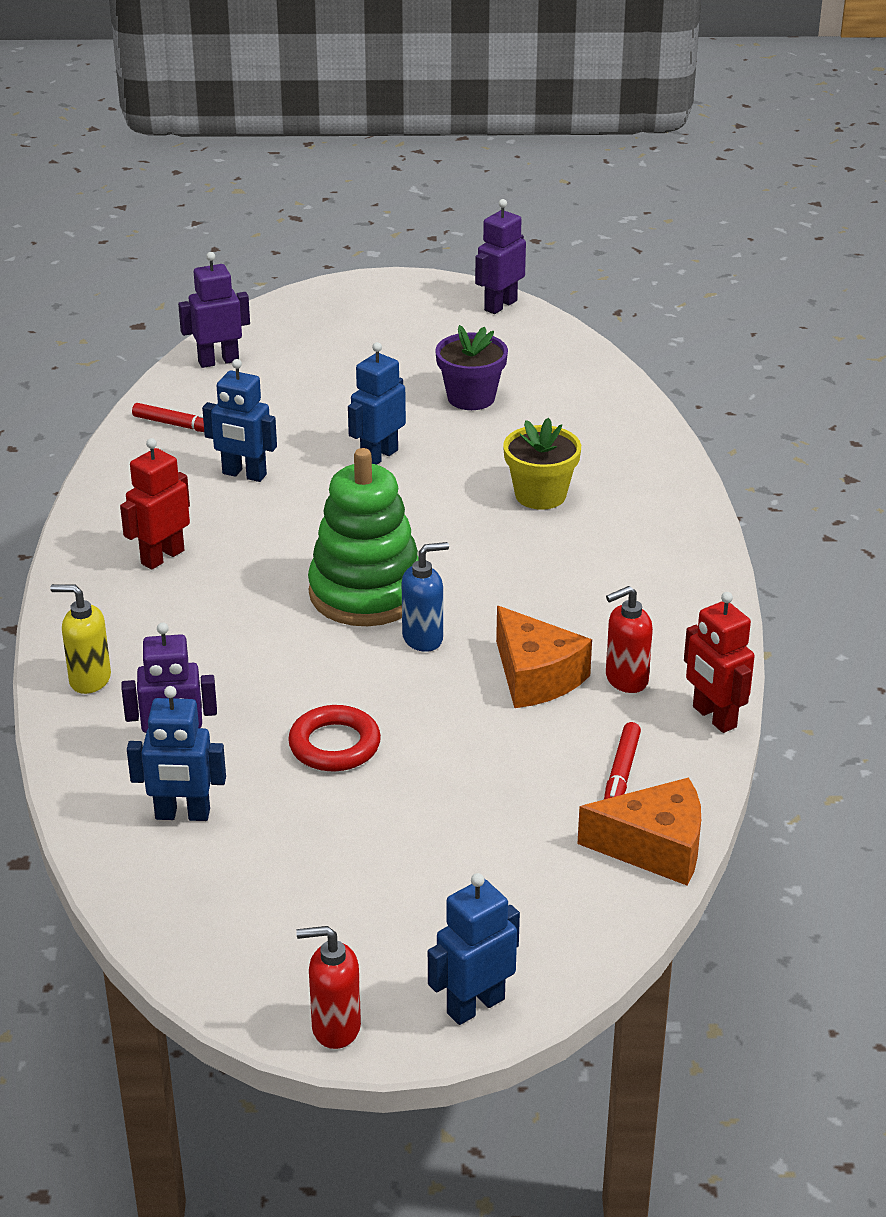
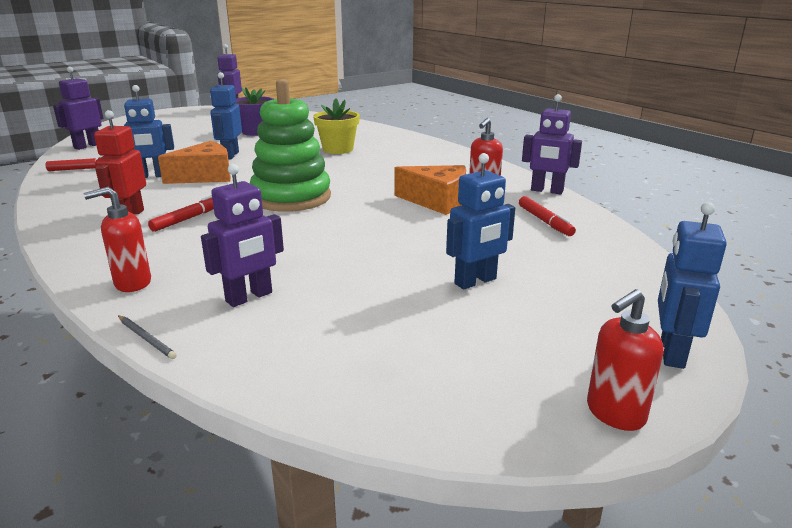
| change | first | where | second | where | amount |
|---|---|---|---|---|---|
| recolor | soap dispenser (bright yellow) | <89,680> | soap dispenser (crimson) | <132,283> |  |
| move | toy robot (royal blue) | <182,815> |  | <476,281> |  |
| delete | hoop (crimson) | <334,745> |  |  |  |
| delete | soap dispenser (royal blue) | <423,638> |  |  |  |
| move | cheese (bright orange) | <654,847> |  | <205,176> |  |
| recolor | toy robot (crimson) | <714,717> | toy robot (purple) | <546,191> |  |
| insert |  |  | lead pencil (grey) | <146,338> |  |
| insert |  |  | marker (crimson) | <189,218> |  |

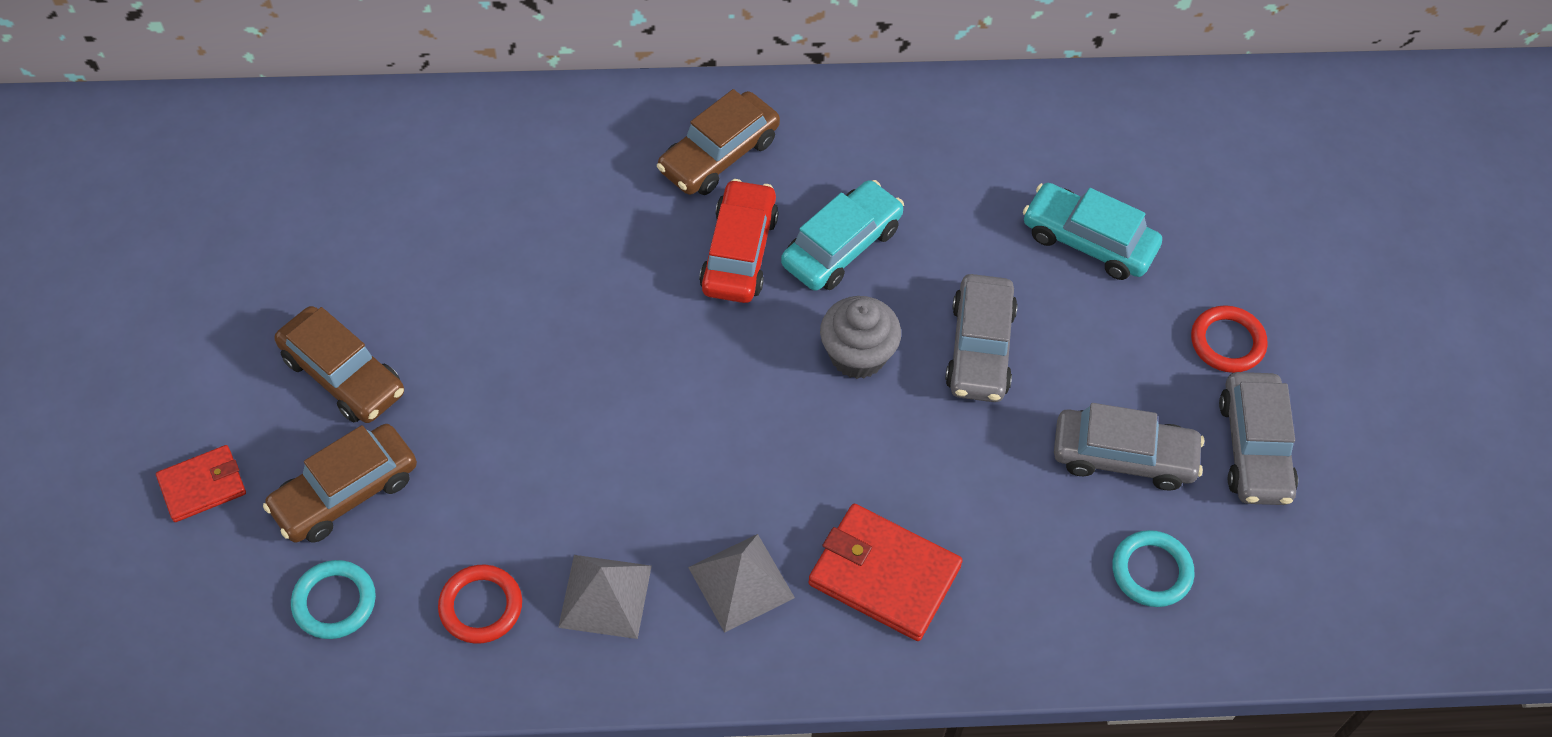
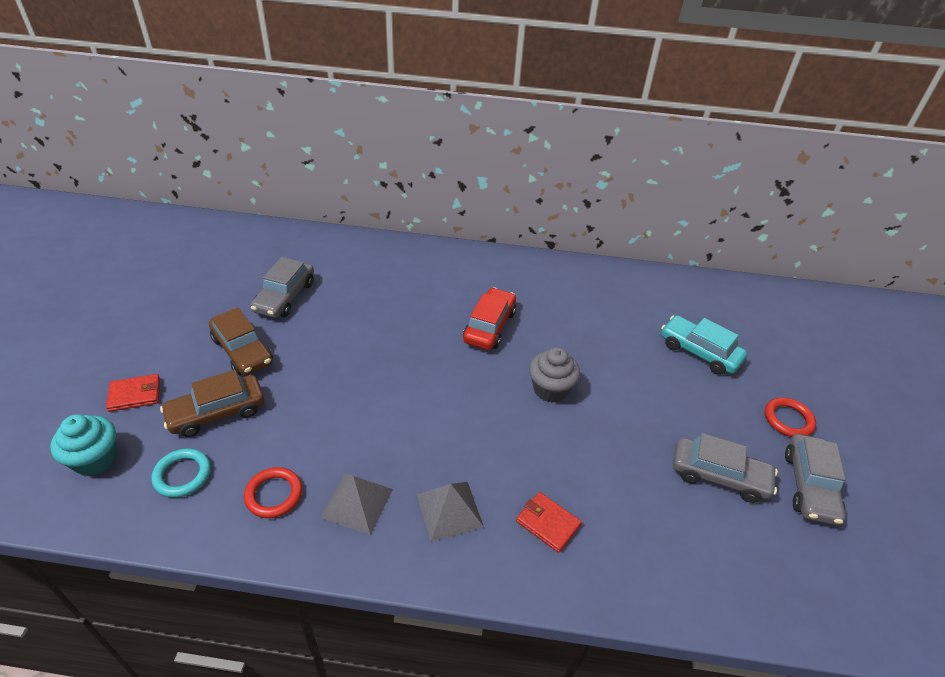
| change | first | where | second | where | amount |
|---|---|---|---|---|---|
| delete | car (brown) | <719,155> |  |  |  |
| delete | car (teal) | <841,246> |  |  |  |
| resize | billfold (crimson) | <884,575> |  | <547,523> | x0.60 |
| move | car (grey) | <979,348> |  | <285,297> |  |
| delete | hoop (teal) | <1151,571> |  |  |  |
| insert |  |  | fairy cake (teal) | <95,459> |  |

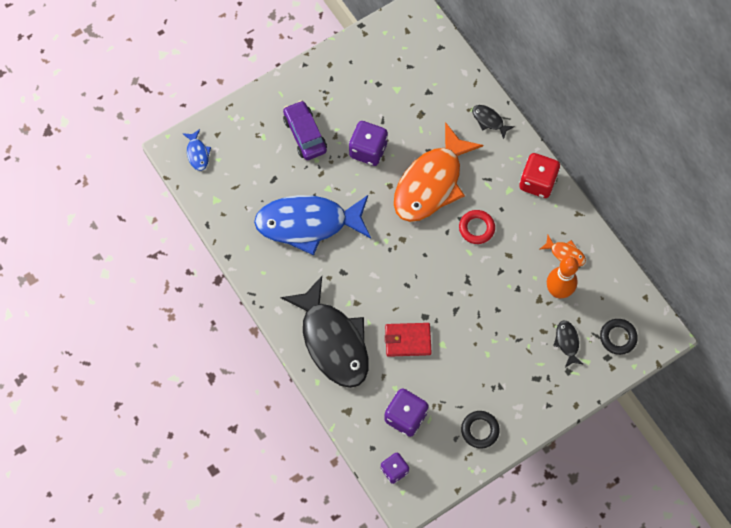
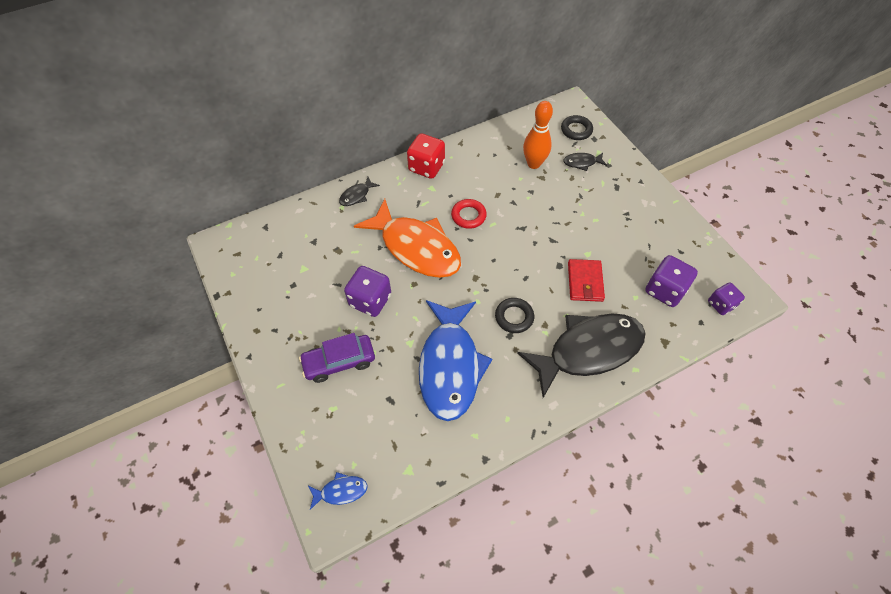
| change | first | where | second | where | amount |
|---|---|---|---|---|---|
| move | hoop (black) | <479,430> |  | <514,317> |  |
| delete | fish (bright orange) | <565,254> |  |  |  |

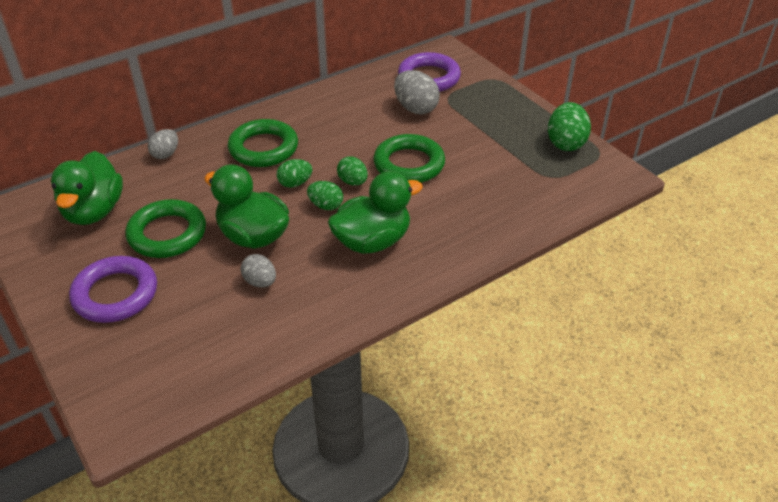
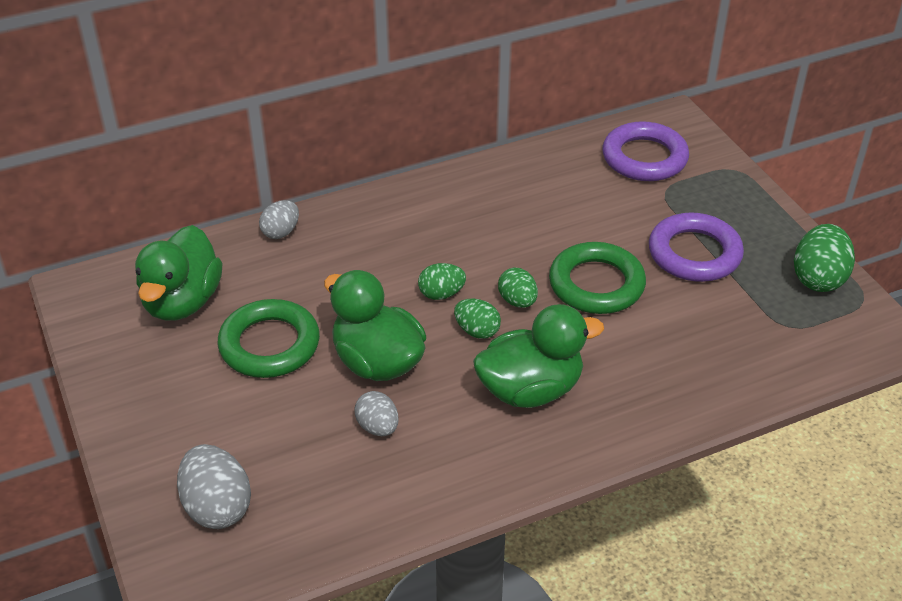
| change | first | where | second | where | amount |
|---|---|---|---|---|---|
| move | hoop (purple) | <115,294> |  | <694,253> |  |
| delete | hoop (green) | <263,148> |  |  |  |
| move | egg shape (grey) | <415,108> |  | <217,507> |  |

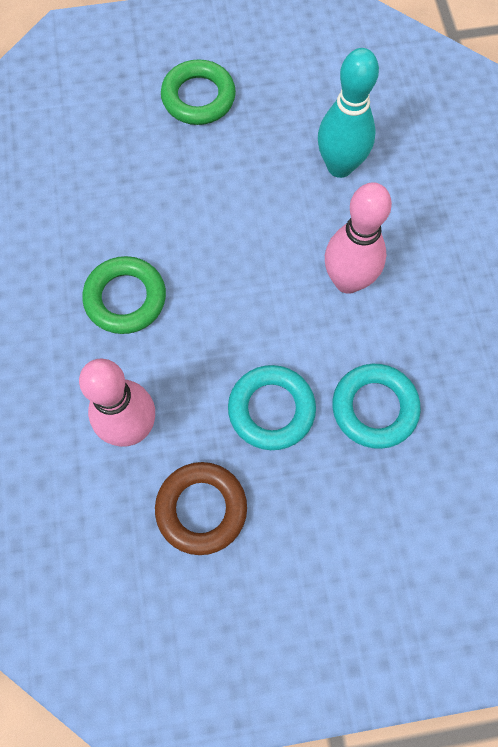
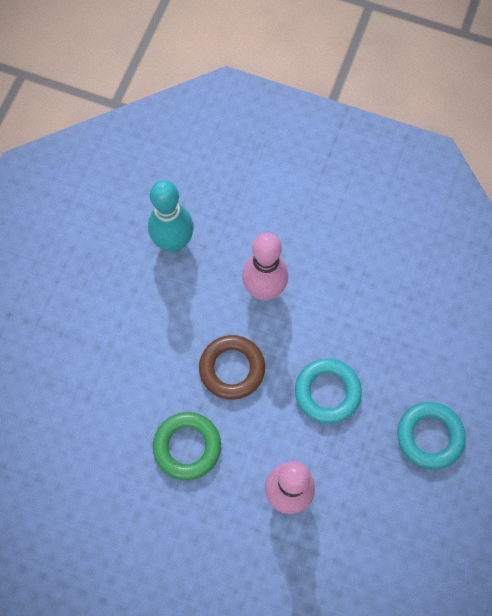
| change | first | where | second | where | amount |
|---|---|---|---|---|---|
| move | hoop (brown) | <201,509> |  | <232,369> |  |
| delete | hoop (green) | <198,97> |  |  |  |
| move | hoop (teal) | <374,408> |  | <429,436> |  |

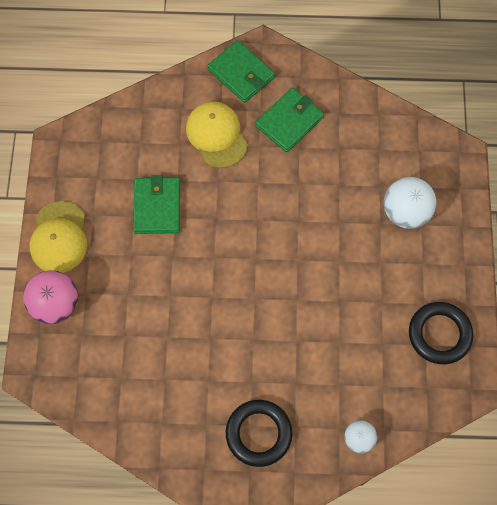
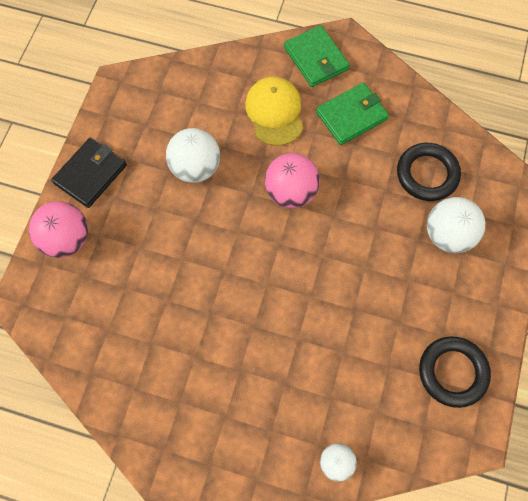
| change | first | where | second | where | amount |
|---|---|---|---|---|---|
| replace | cap (bright yellow) | <59,237> | billfold (black) | <90,174> |  |
| replace | billfold (green) | <157,207> | play ball (snow-white) | <195,168> |  |
| move | hoop (black) | <258,433> |  | <427,174> |  |
| insert |  |  | play ball (rosy) | <291,192> |  |

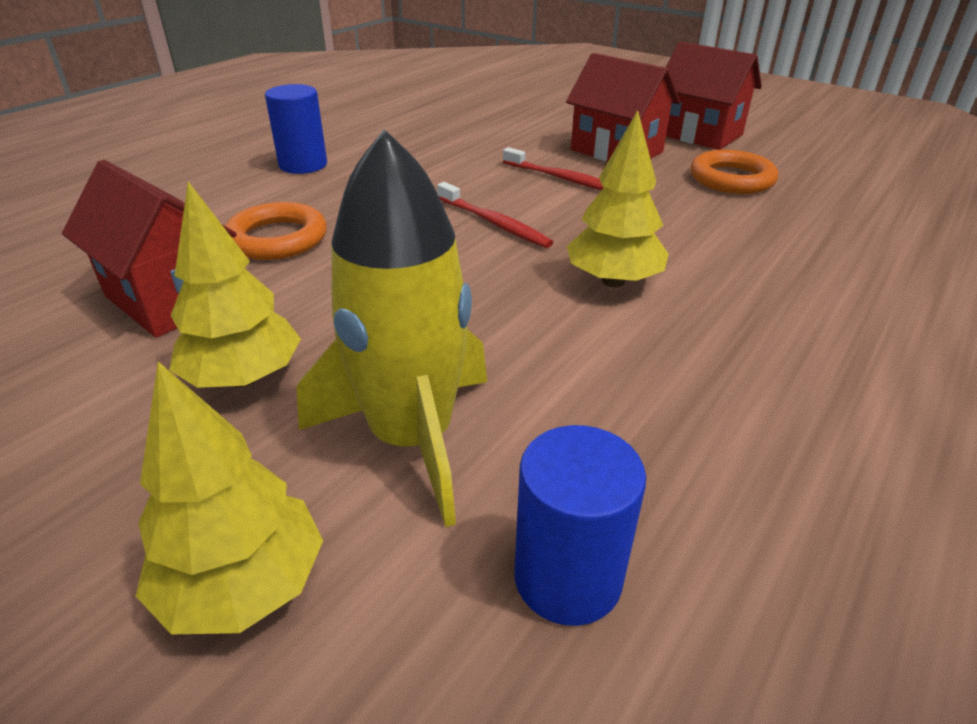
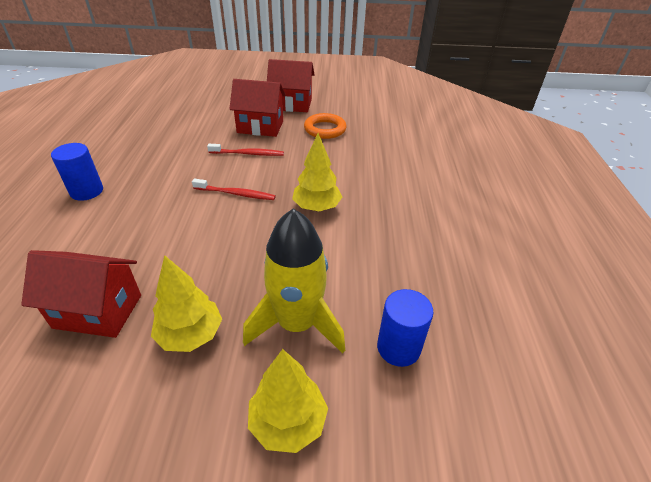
| change | first | where | second | where | amount |
|---|---|---|---|---|---|
| delete | hoop (bright orange) | <277,239> |  |  |  |

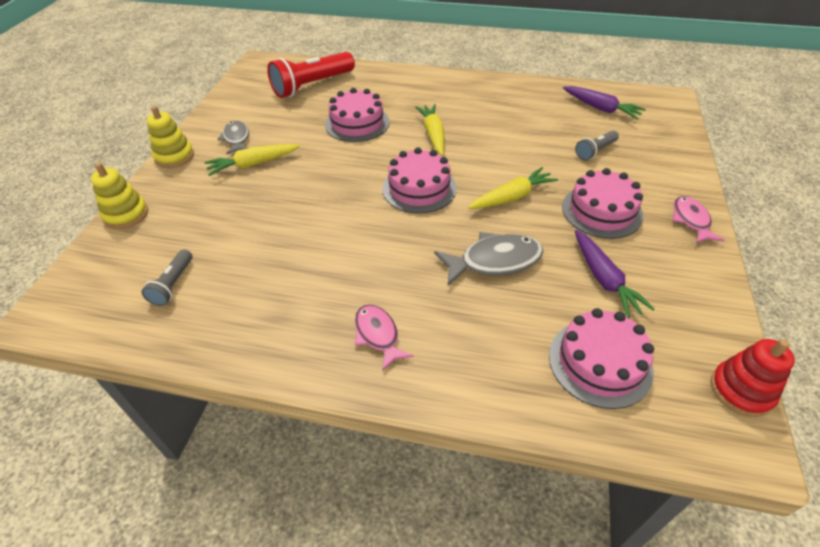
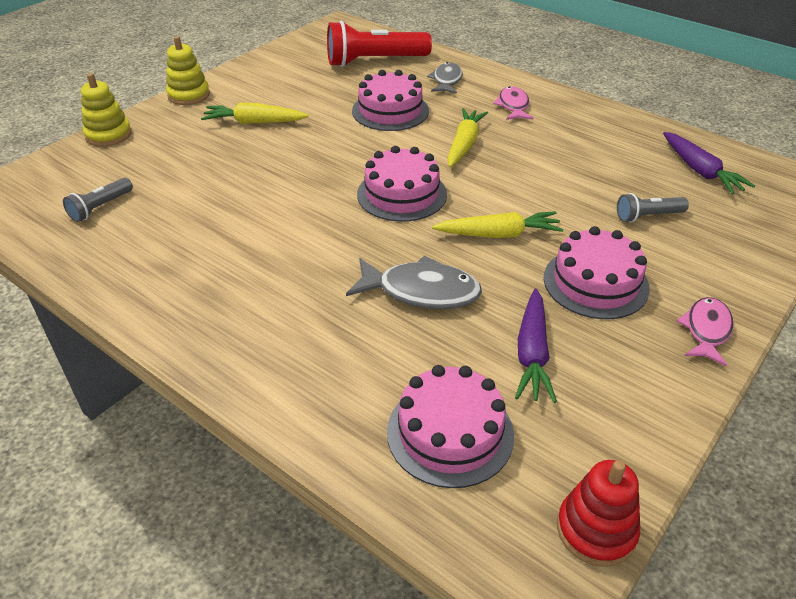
| change | first | where | second | where | amount |
|---|---|---|---|---|---|
| move | fish (grey) | <236,138> |  | <446,80> |  |
| move | fish (rosy) | <378,335> |  | <513,106> |  |

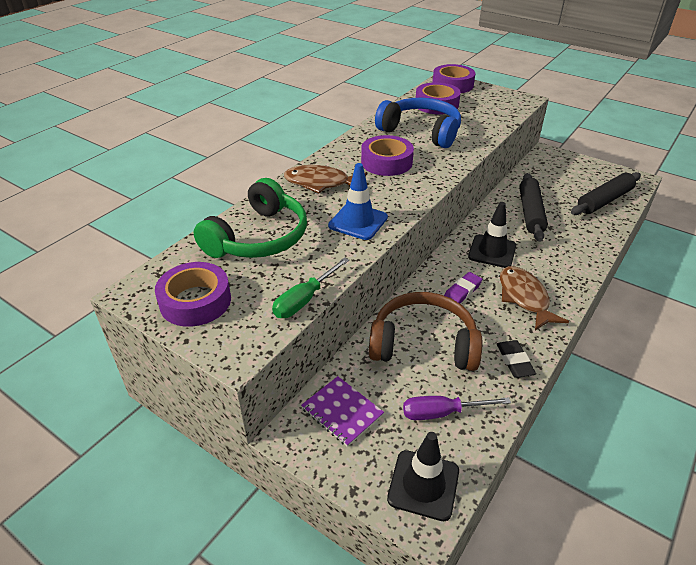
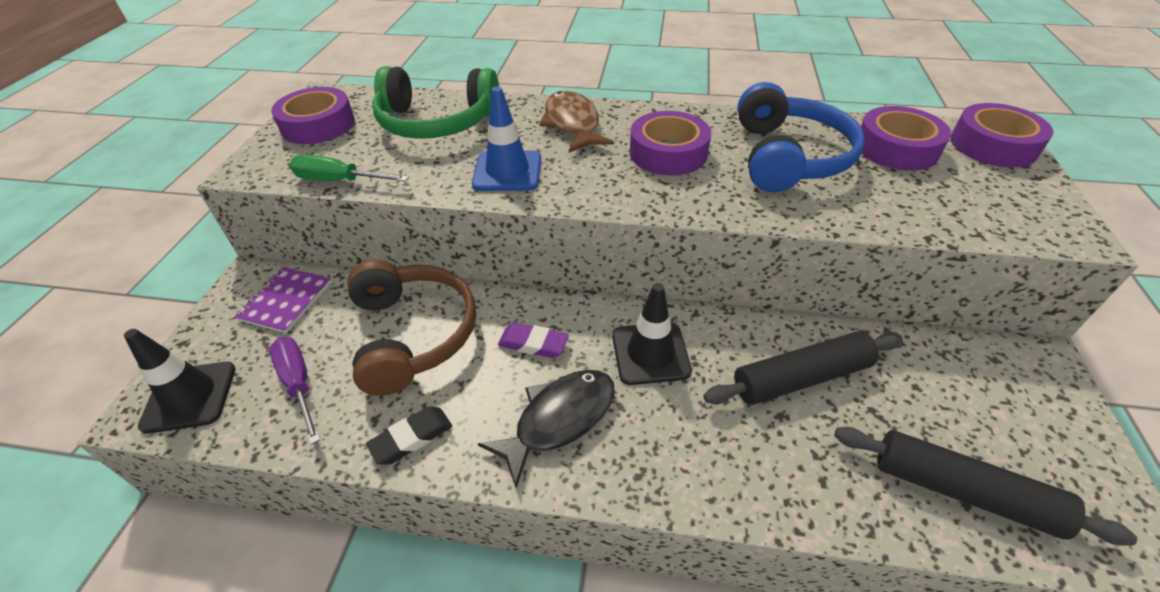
| change | first | where | second | where | amount |
|---|---|---|---|---|---|
| recolor | fish (brown) | <524,298> | fish (black) | <559,419> |  |

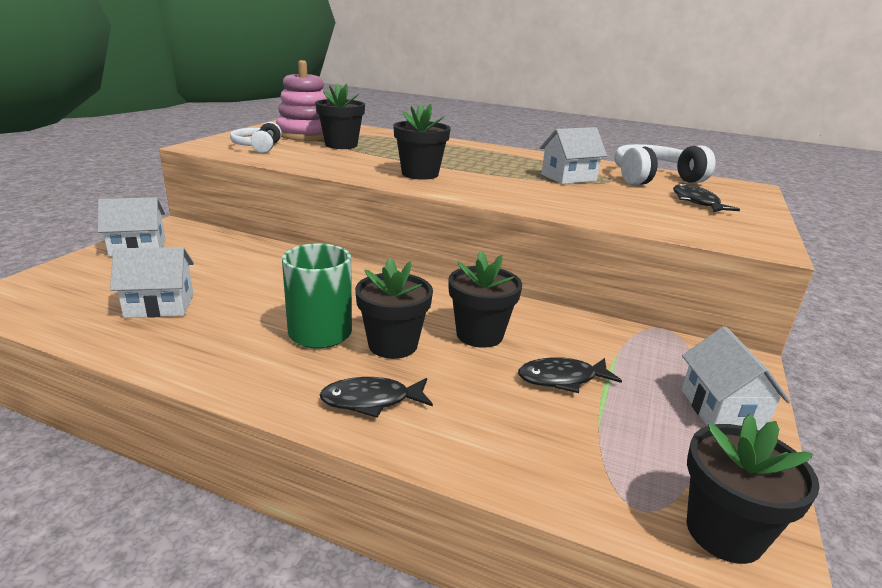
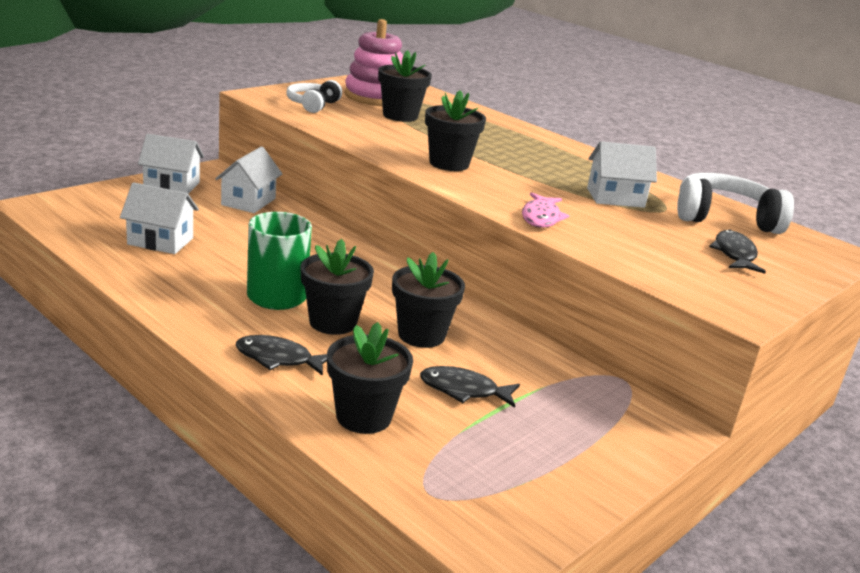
| change | first | where | second | where | amount |
|---|---|---|---|---|---|
| move | house (snow-white) | <721,410> |  | <248,202> |  |
| move | flower pot (black) | <724,532> |  | <363,416> |  |
| insert |  |  | fish (rosy) | <541,217> |  |

